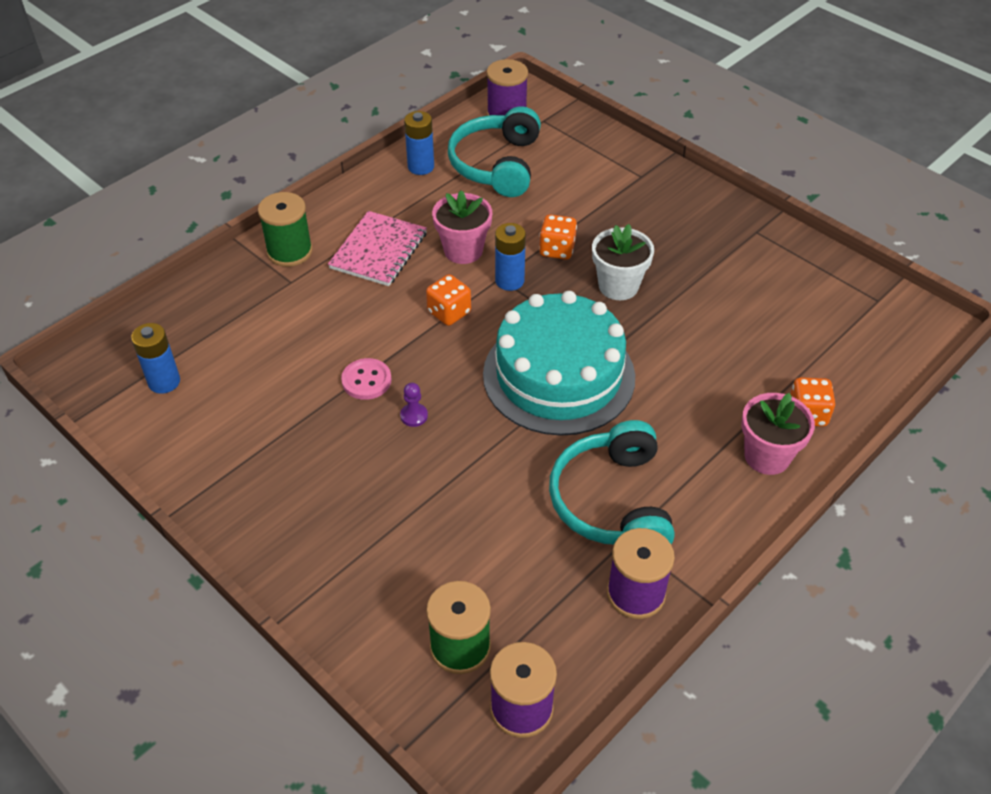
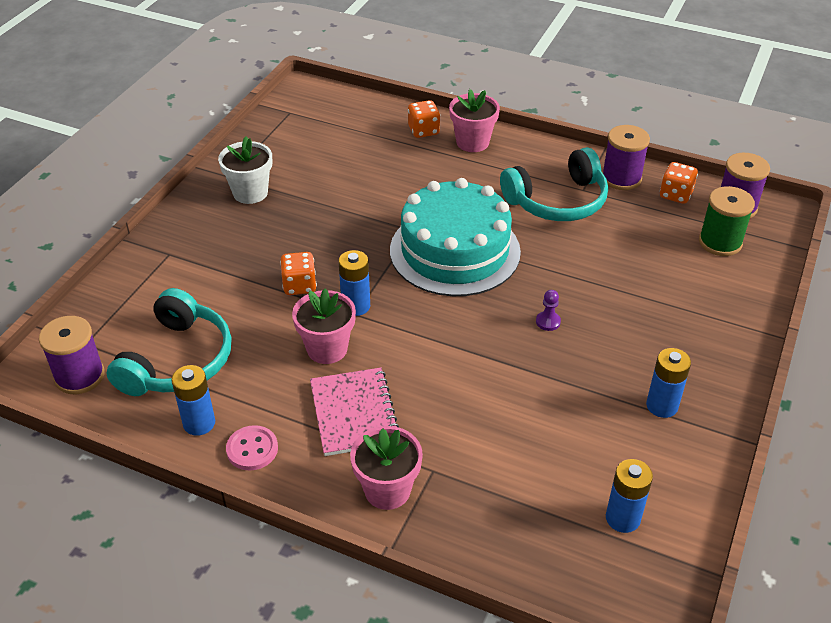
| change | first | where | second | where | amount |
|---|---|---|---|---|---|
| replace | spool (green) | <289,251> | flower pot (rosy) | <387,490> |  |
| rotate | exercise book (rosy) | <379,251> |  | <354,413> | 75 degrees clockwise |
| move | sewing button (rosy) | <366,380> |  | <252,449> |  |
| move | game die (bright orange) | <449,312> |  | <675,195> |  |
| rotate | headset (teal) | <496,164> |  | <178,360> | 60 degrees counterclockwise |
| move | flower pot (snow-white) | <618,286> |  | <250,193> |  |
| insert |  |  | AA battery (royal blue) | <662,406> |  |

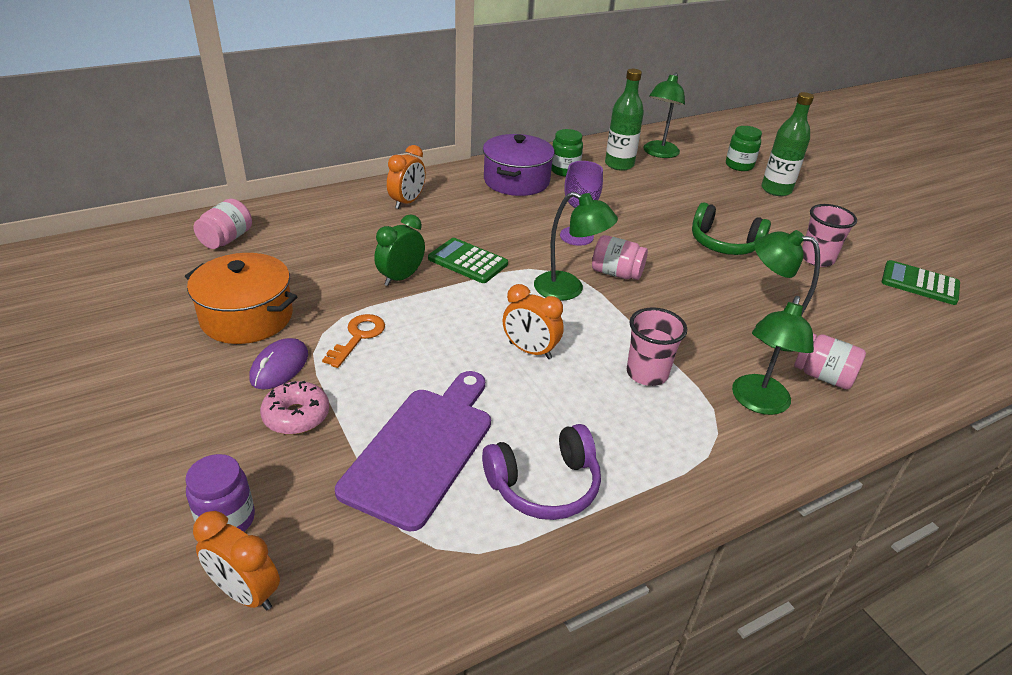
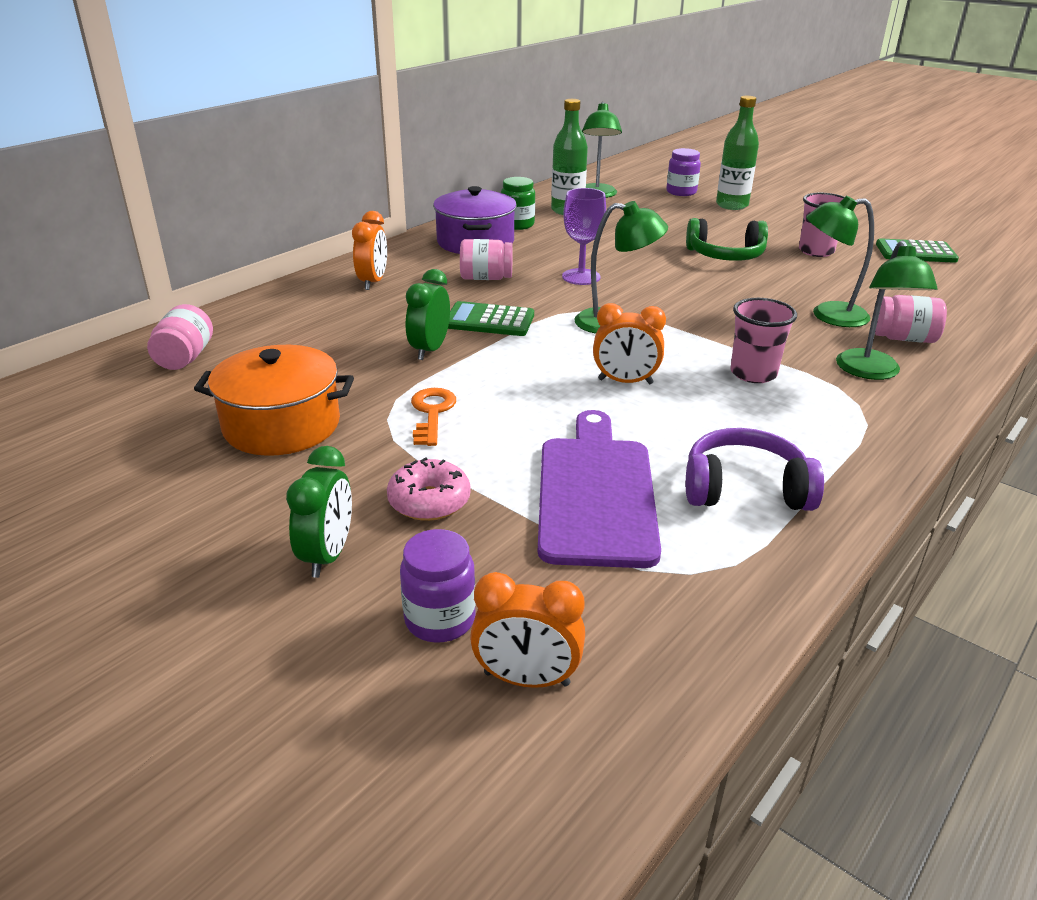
| change | first | where | second | where | amount |
|---|---|---|---|---|---|
| delete | PC mouse (purple) | <279,367> |  |  |  |
| rotate | headset (purple) | <544,485> |  | <745,489> | 135 degrees counterclockwise |
| move | preserve jar (rosy) | <616,273> |  | <486,278> |  |
| recolor | preserve jar (green) | <739,165> | preserve jar (purple) | <681,192> |  |
| insert |  |  | clock (green) | <328,555> |  |

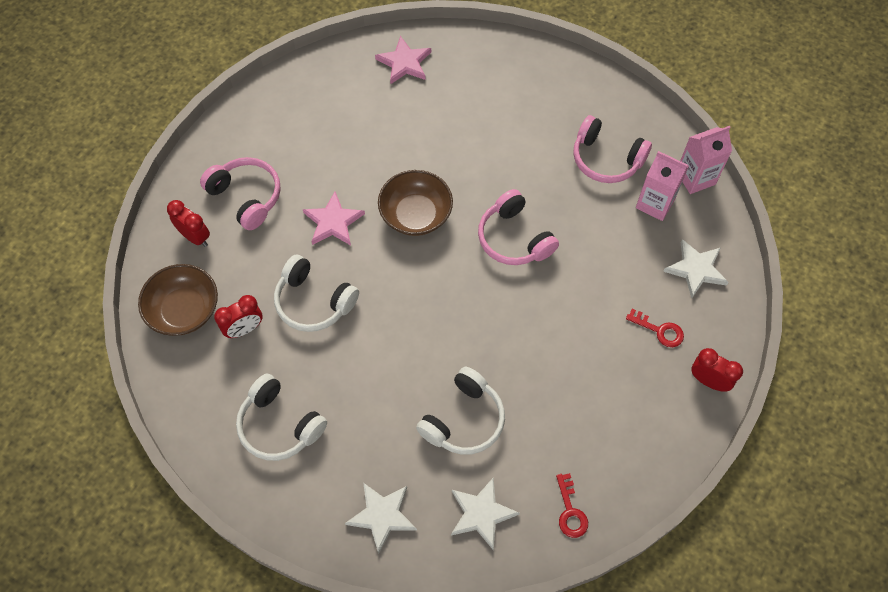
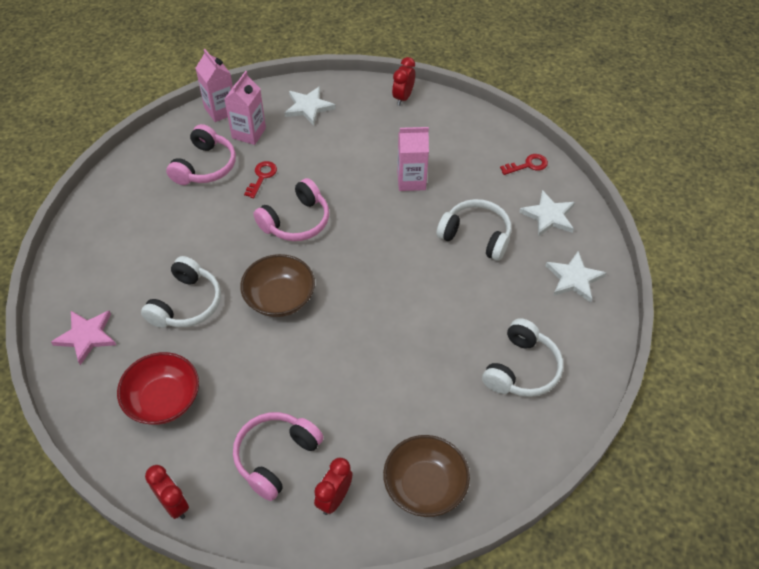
| change | first | where | second | where | amount |
|---|---|---|---|---|---|
| move | clock (crimson) | <244,329> |  | <173,504> |  |
| move | headset (snow-white) | <313,302> |  | <186,304> |  |
| delete | star (rosy) | <333,222> |  |  |  |
| move | door key (crimson) | <659,330> |  | <262,177> |  |
| insert |  |  | deep dish (crimson) | <163,400> |  |
| insert |  |  | juice carton (rosy) | <411,180> |  |

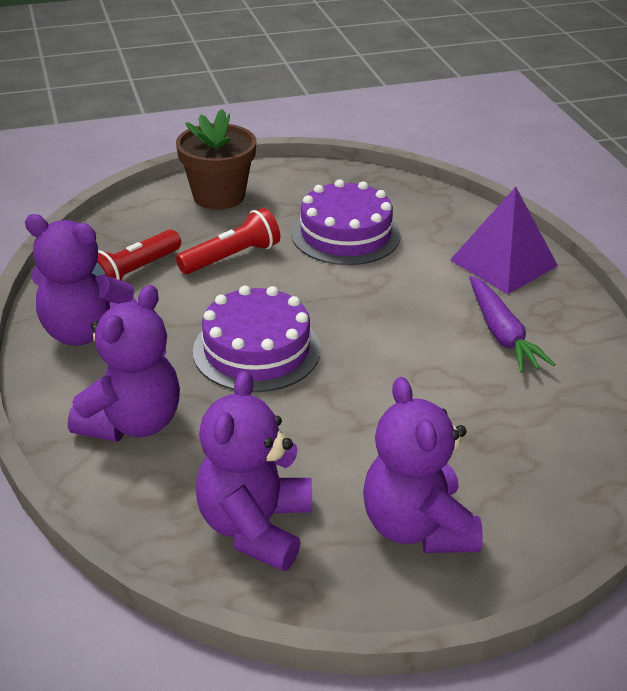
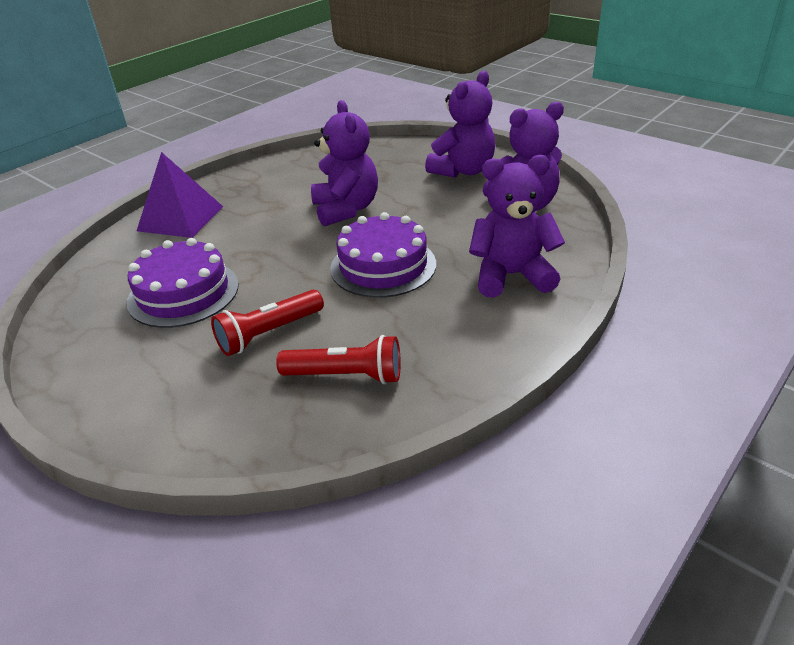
| change | first | where | second | where | amount |
|---|---|---|---|---|---|
| move | stuffed bear (purple) | <85,331> |  | <346,209> |  |
| delete | flower pot (brown) | <219,196> |  |  |  |
| rotate | pocket torch (crimson) | <232,257> |  | <269,333> | 60 degrees counterclockwise |
| delete | root vegetable (purple) | <501,333> |  |  |  |

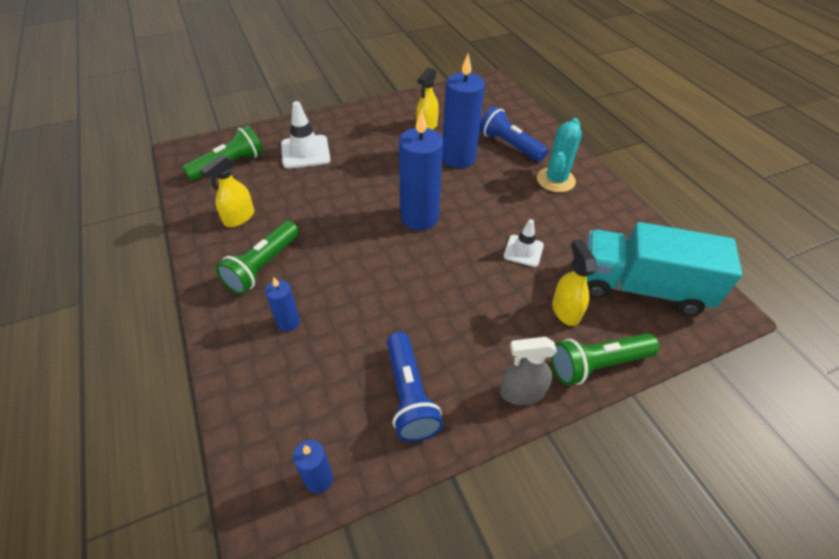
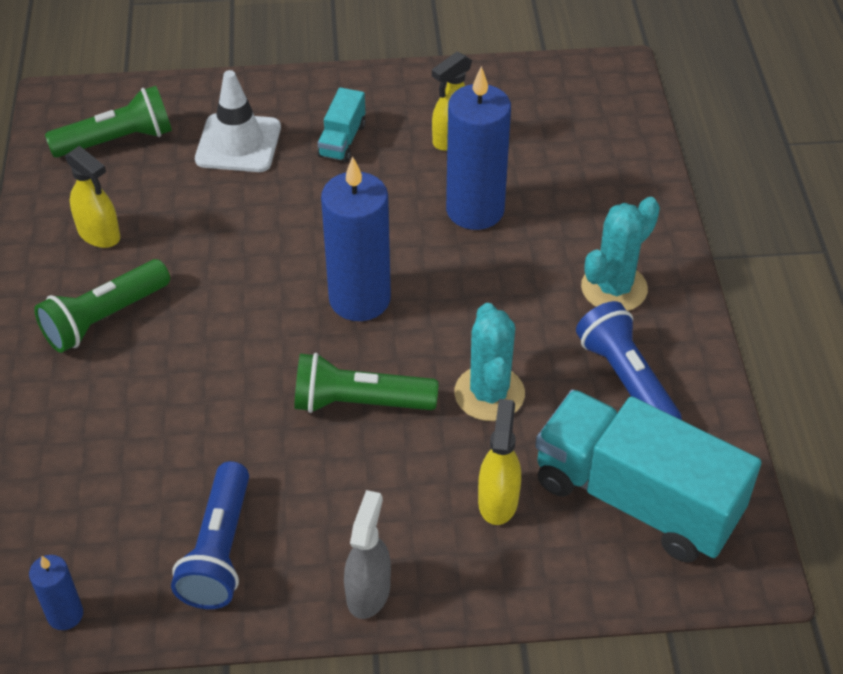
| change | first | where | second | where | amount |
|---|---|---|---|---|---|
| rotate | spray cleaner (bright yellow) | <239,218> |  | <99,234> | 105 degrees counterclockwise |
| delete | candle (royal blue) | <288,322> |  |  |  |
| move | pocket torch (royal blue) | <509,145> |  | <626,380> |  |
| rotate | spray cleaner (grey) | <521,392> |  | <368,591> | 90 degrees clockwise |
| replace | traffic cone (snow-white) | <523,251> | saguaro cactus (teal) | <489,393> |  |
| move | pocket torch (green) | <597,365> |  | <359,403> |  |
| insert |  |  | toy truck (teal) | <342,140> |  |

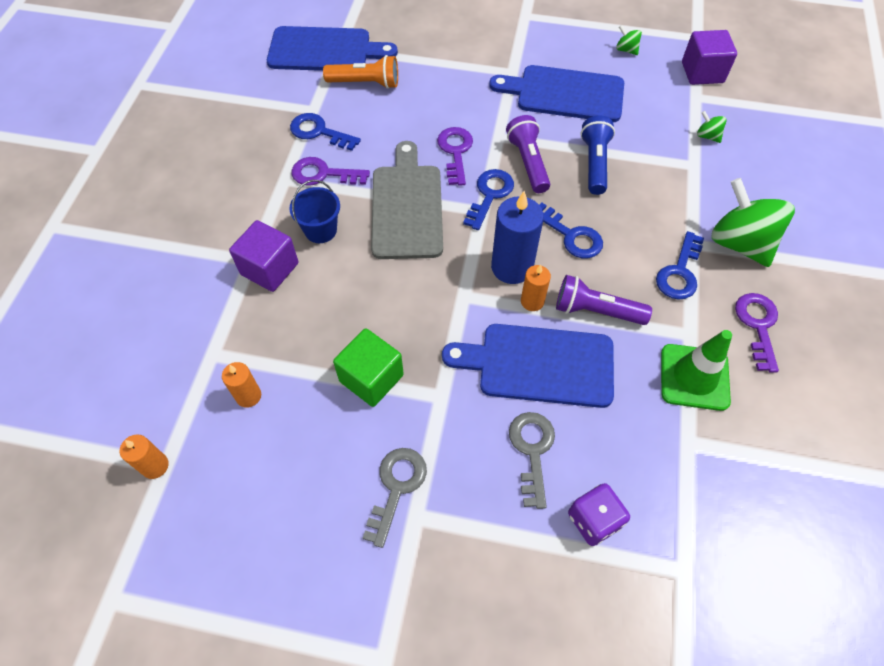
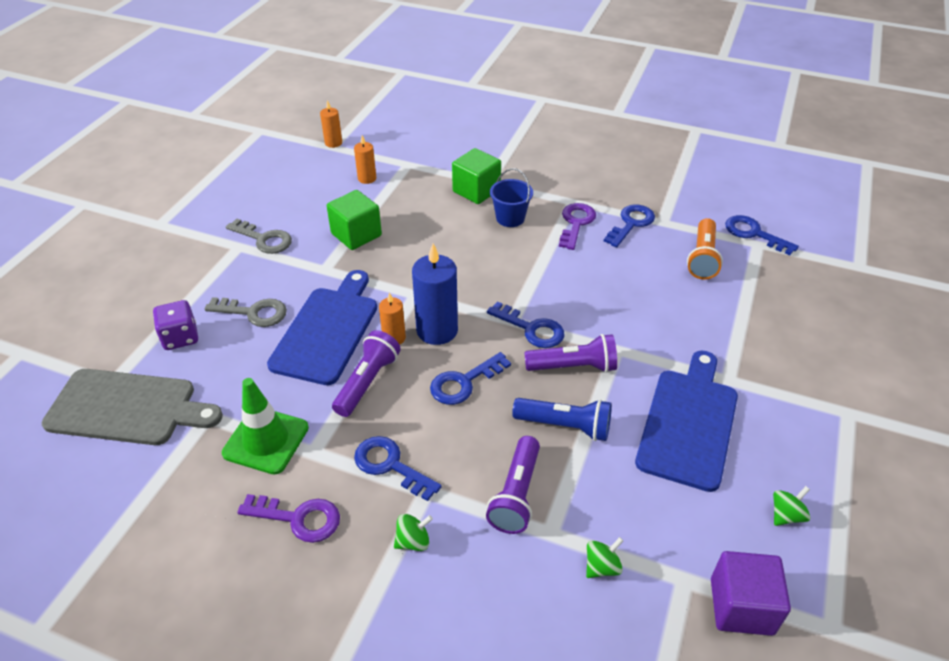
| change | first | where | second | where | amount |
|---|---|---|---|---|---|
| recolor | block (purple) | <269,269> | block (green) | <476,191> |  |
| replace | bread board (royal blue) | <324,50> | door key (royal blue) | <754,234> |  |
| move | bread board (grey) | <407,207> |  | <127,408> |  |
| delete | door key (purple) | <455,152> |  |  |  |
| resize | spinning top (green) | <739,243> |  | <413,541> | x0.43 |
| insert |  |  | pocket torch (purple) | <516,495> |  |

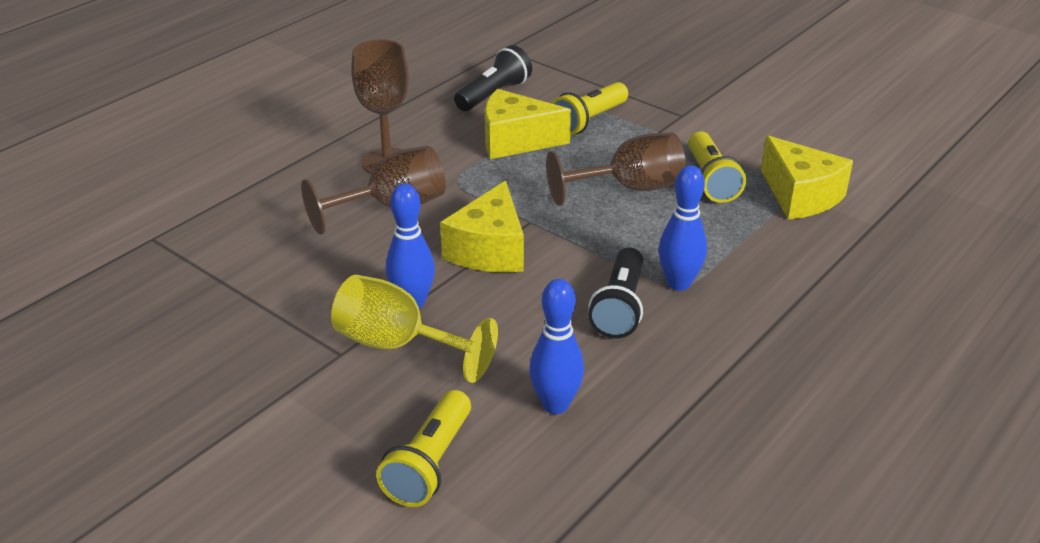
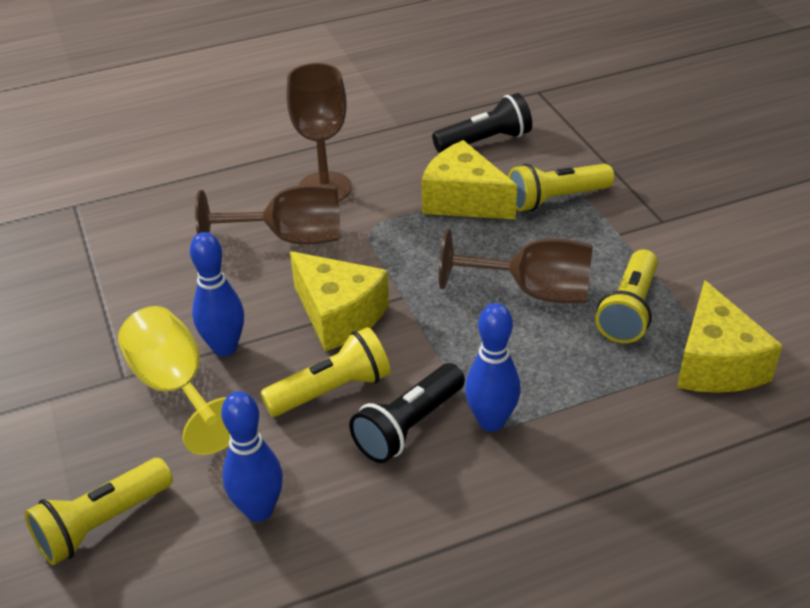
| change | first | where | second | where | amount |
|---|---|---|---|---|---|
| rotate | cheese (bright yellow) | <489,250> |  | <339,315> | 90 degrees counterclockwise |
| insert |  |  | pocket torch (bright yellow) | <331,390> |  |

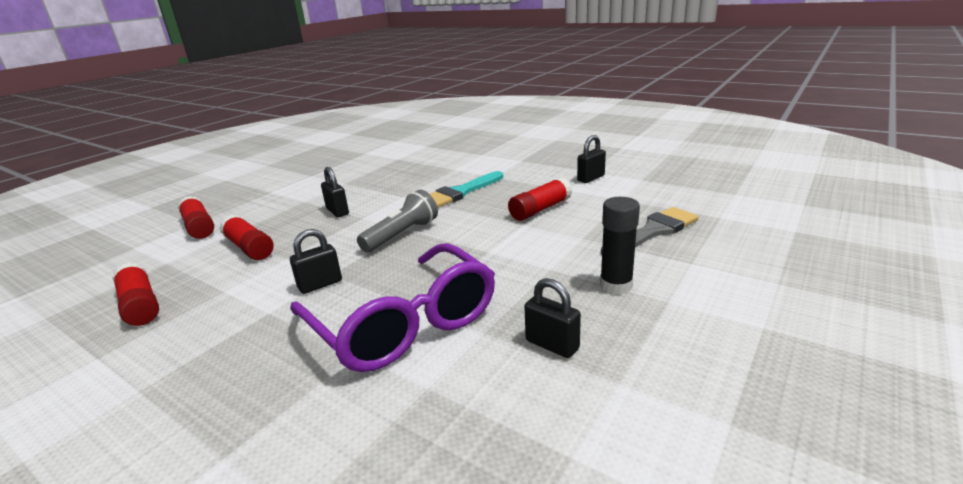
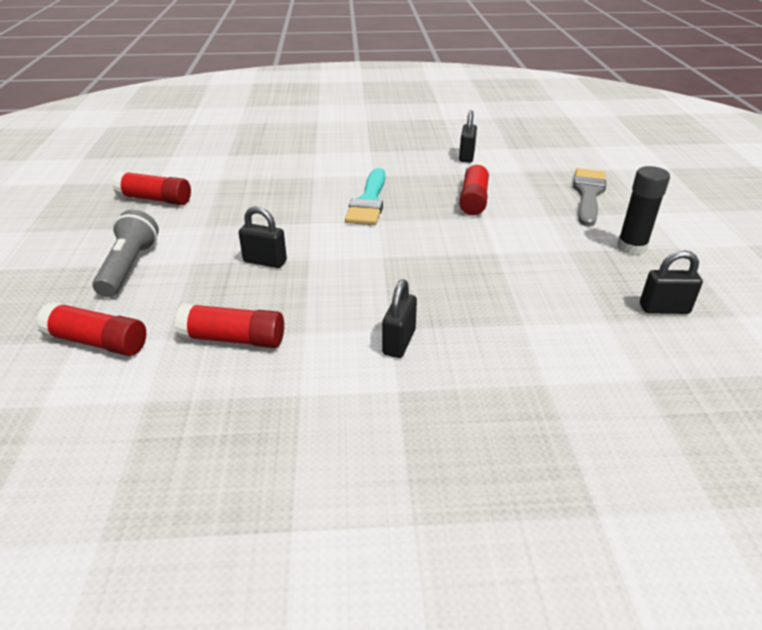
| change | first | where | second | where | amount |
|---|---|---|---|---|---|
| move | stick of glue (crimson) | <140,305> |  | <155,199> |  |
| delete | eyeglasses (purple) | <403,323> |  |  |  |
| move | pocket torch (grey) | <402,235> |  | <129,267> |  |

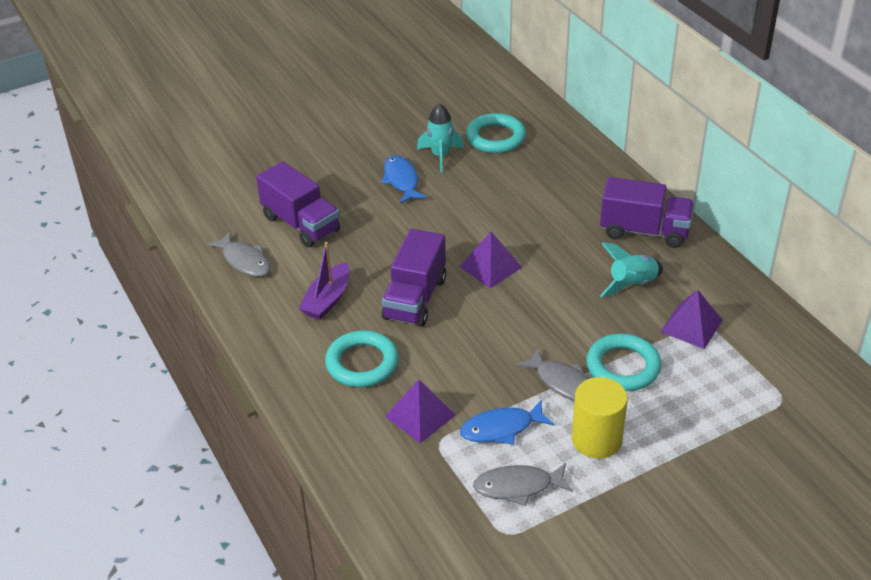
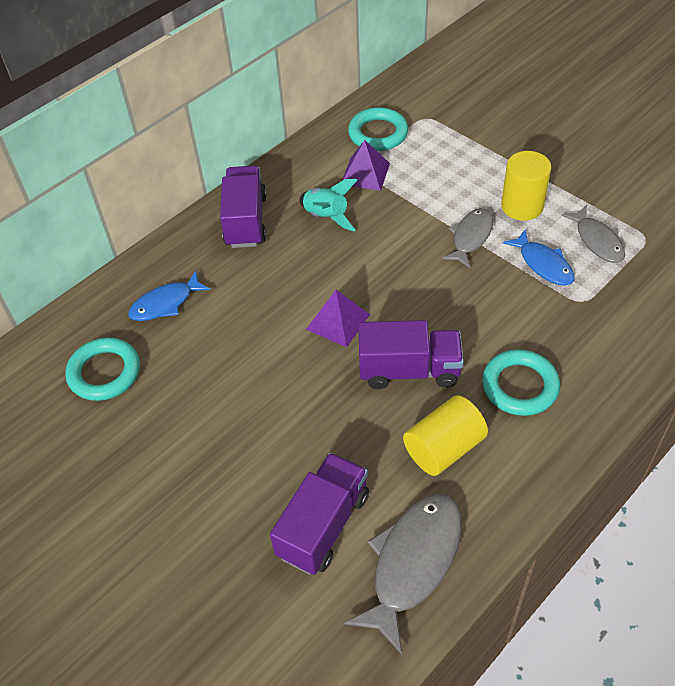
| change | first | where | second | where | amount |
|---|---|---|---|---|---|
| resize | fish (grey) | <244,261> |  | <413,563> | x1.60 |
| replace | sailboat (purple) | <327,300> | cylinder (bright yellow) | <444,448> |  |
| move | fish (royal blue) | <401,180> |  | <165,303> |  |
| delete | pyramid shape (purple) | <420,415> |  |  |  |
| delete | spaceship (teal) | <440,156> |  |  |  |
| move | hoop (teal) | <623,367> |  | <378,133> |  |

